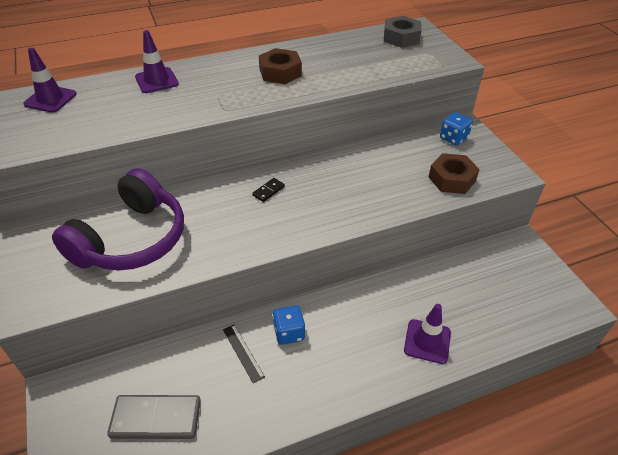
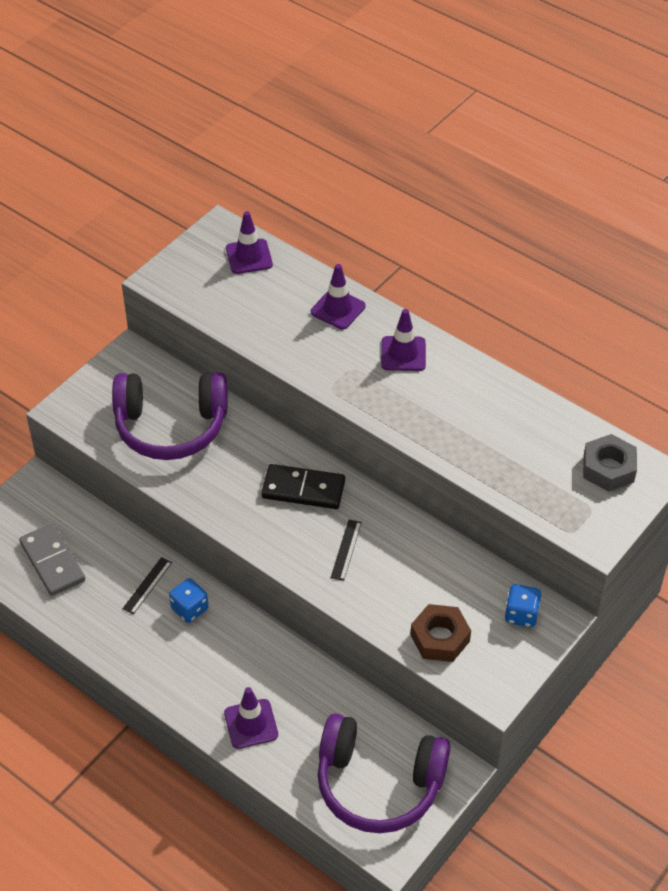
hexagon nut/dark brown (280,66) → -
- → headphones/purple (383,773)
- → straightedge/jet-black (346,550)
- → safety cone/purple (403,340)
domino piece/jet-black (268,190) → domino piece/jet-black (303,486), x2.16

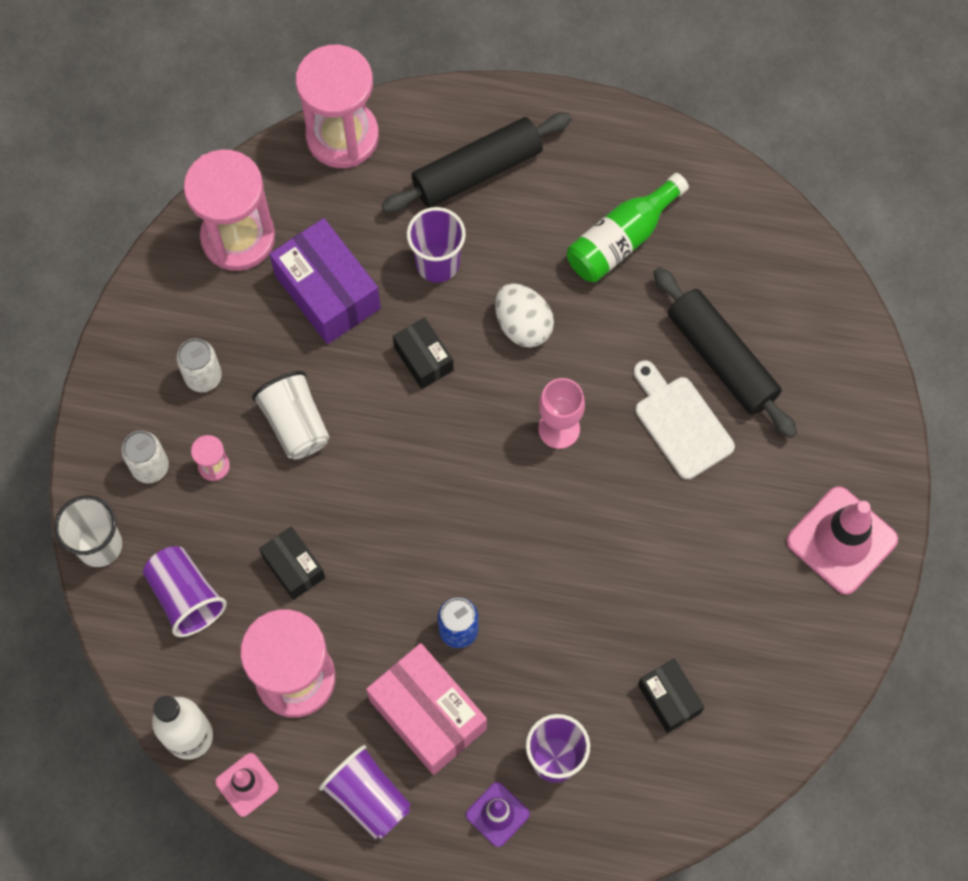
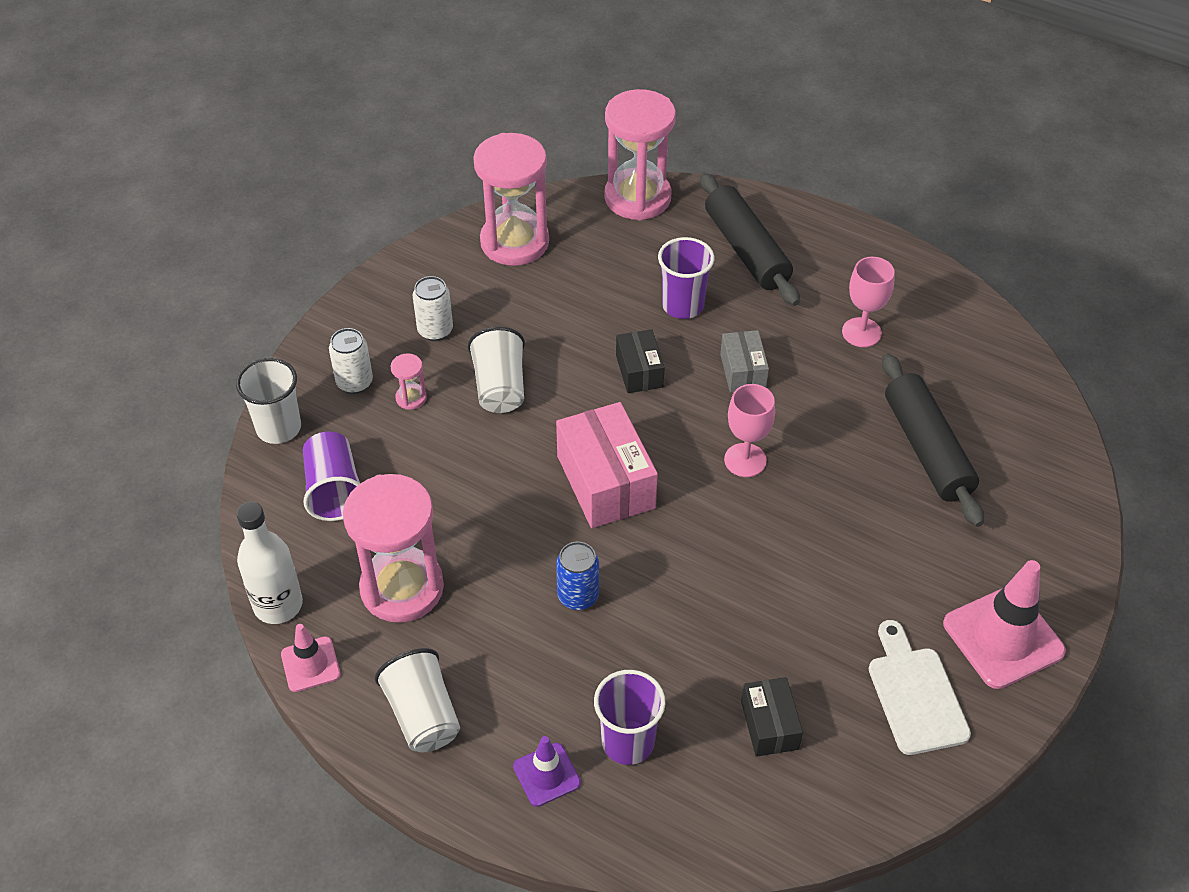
package/jet-black (292,563) → -
package/purple (325,281) → -
package/rose-pink (426,709) → package/rose-pink (607,465), moved
bread board/snow-white (684,420) → bread board/snow-white (919,687), moved
egg shape/snow-white (524,315) → package/grey (744,361)
bottle/emerald (628,227) → wine glass/rose-pink (868,302)
tumbler/purple (365,792) → tumbler/snow-white (417,700)
rolling pin/jet-black (476,163) → rolling pin/jet-black (750,239), 75 degrees clockwise

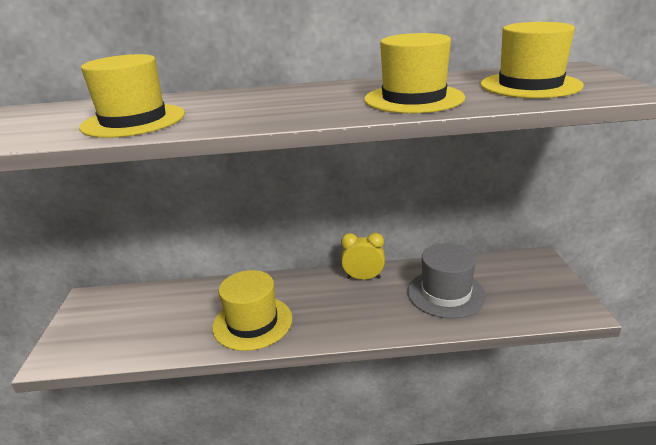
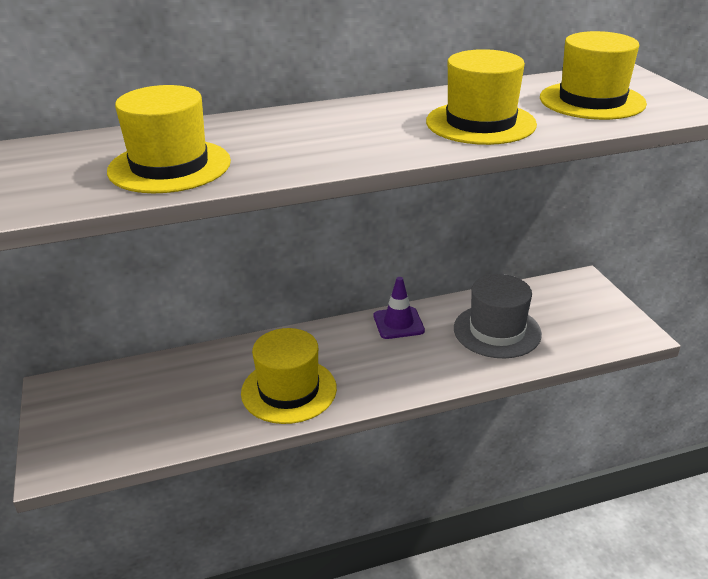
bedside clock/yellow (363,256) → safety cone/purple (399,308)

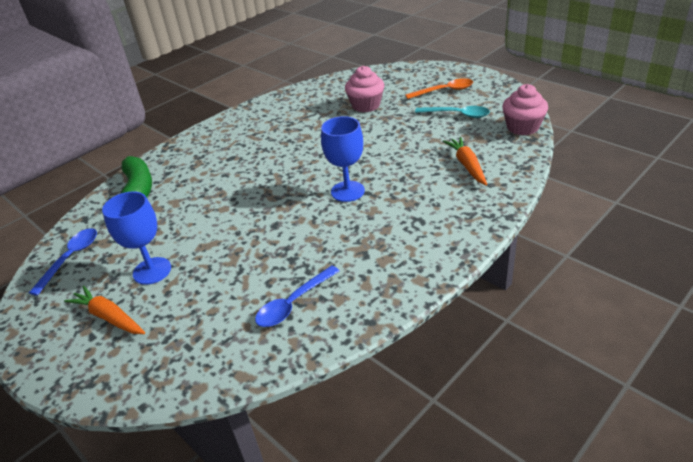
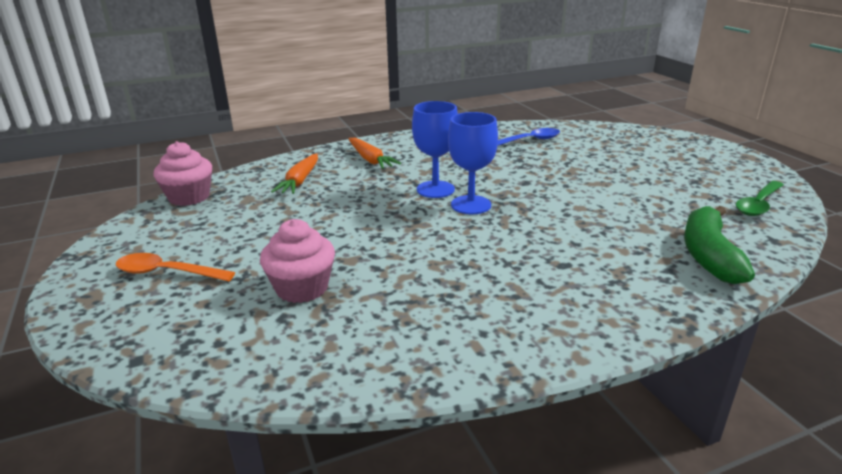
spoon/teal (452,112) → -
carrot/orange-coloured (104,310) → carrot/orange-coloured (374,153), moved
wine glass/blue (136,238) → wine glass/blue (473,163), moved
spoon/blue (63,262) → spoon/emerald (760,198)

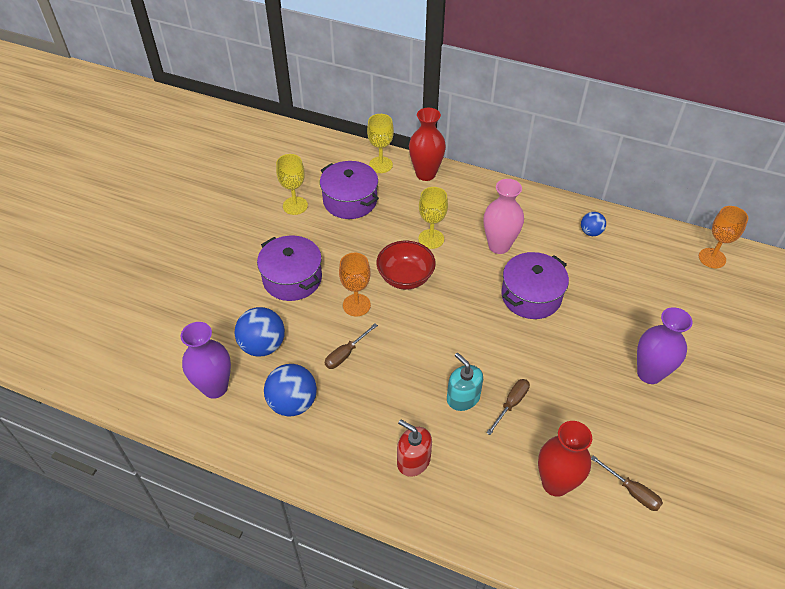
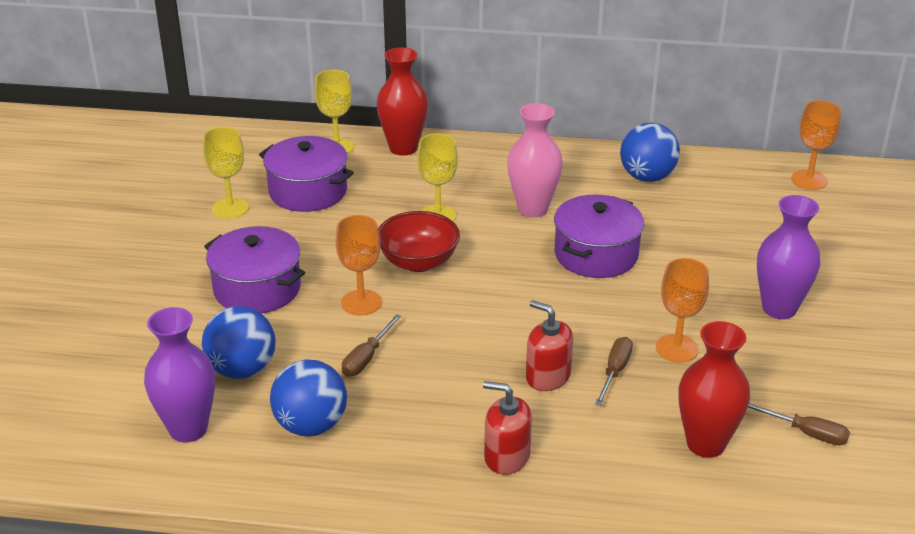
- → wine glass/orange-coloured (682,310)
soap dispenser/teal (465,382) → soap dispenser/crimson (549,345)
ball/blue (593,224) → ball/blue (650,152), x1.75

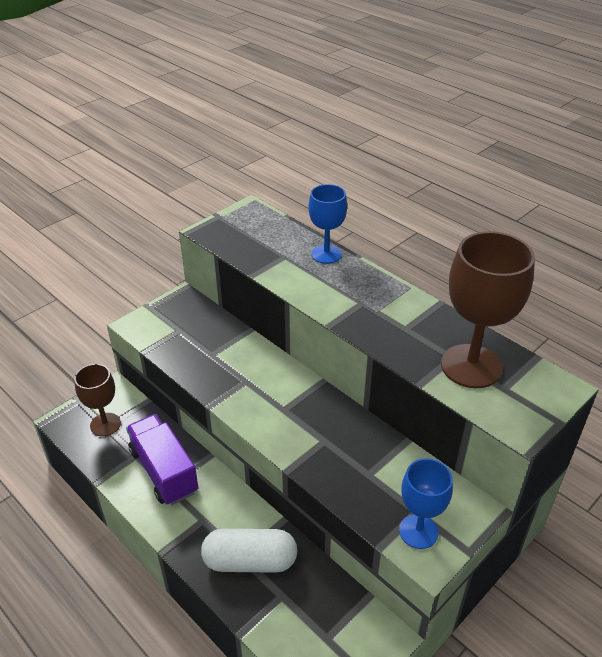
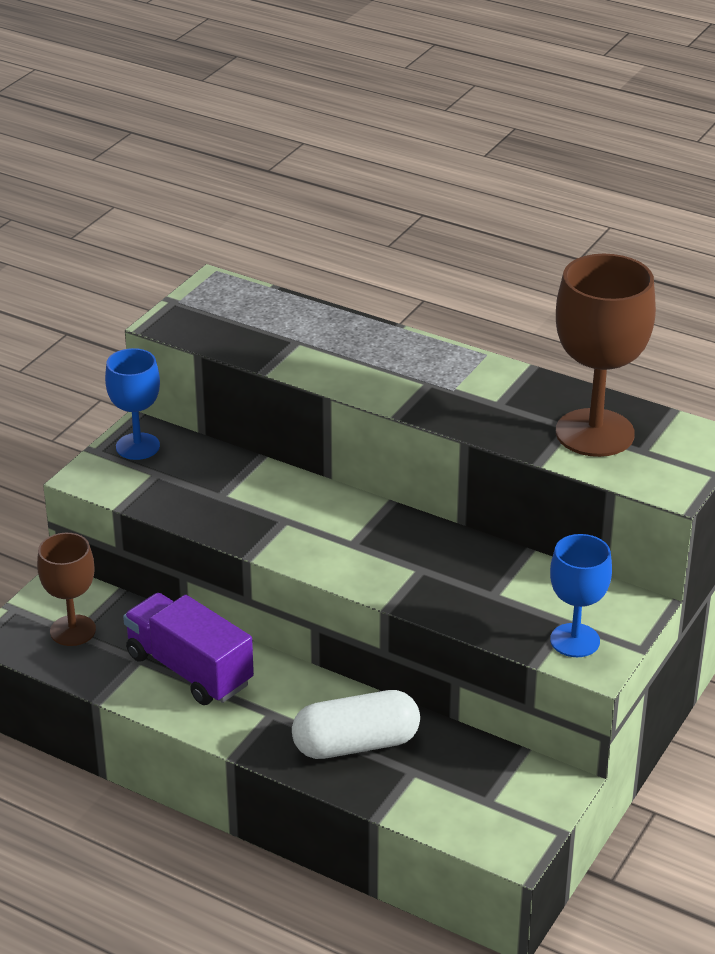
wine glass/blue (327,224) → wine glass/blue (132,404), moved

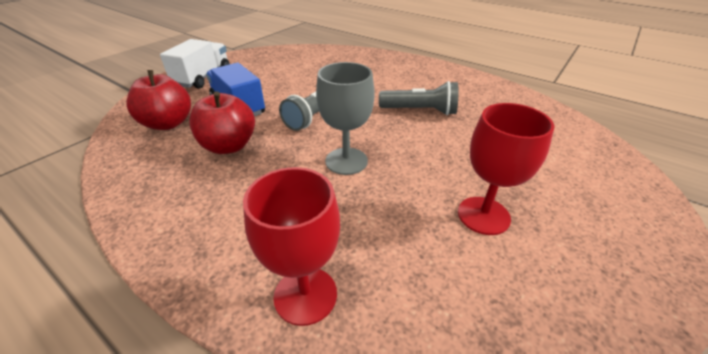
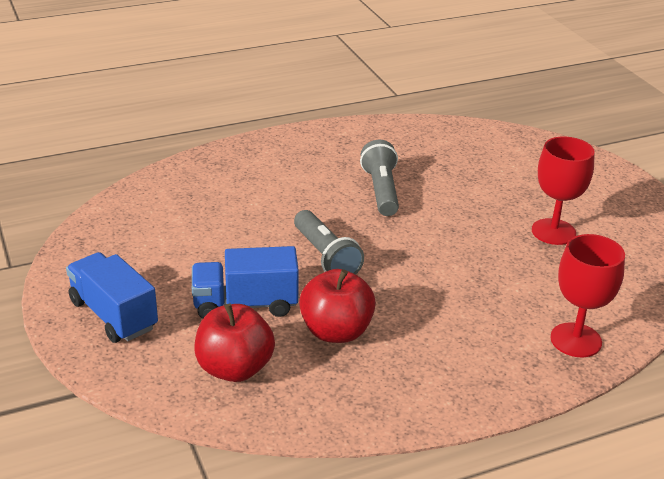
wine glass/grey (345,118) → -
toy truck/snow-white (195,64) → toy truck/blue (112,297)
flashlight/grey (419,98) → flashlight/grey (379,178), 45 degrees counterclockwise

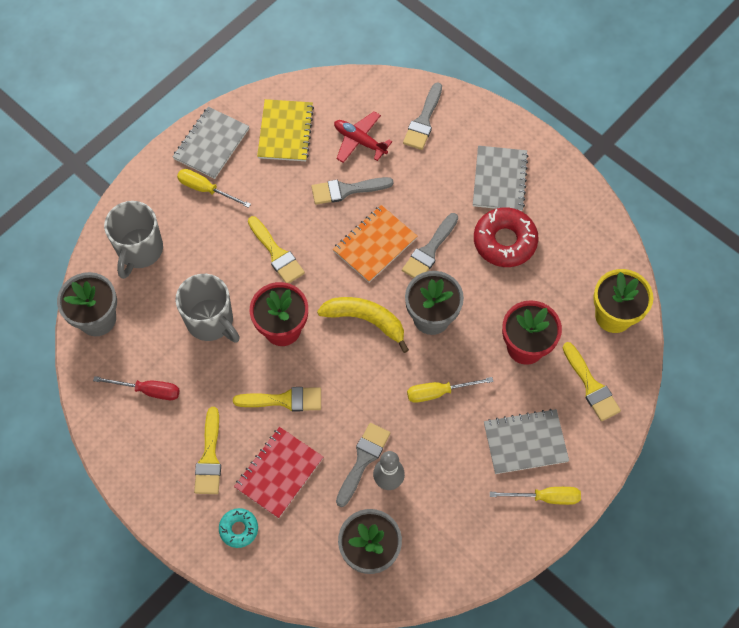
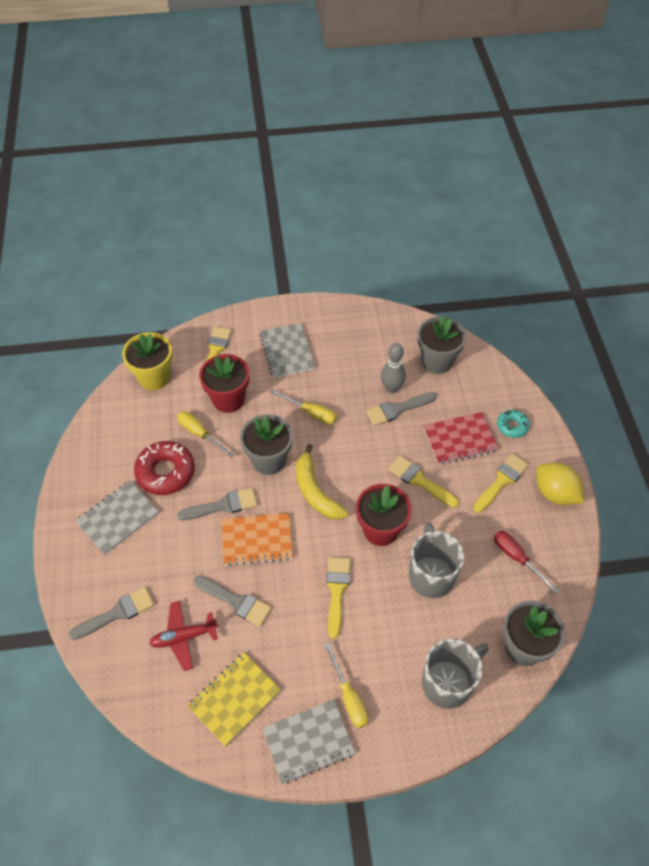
- → citrus fruit/yellow (560,483)
hand screwdriver/yellow (535,496) → hand screwdriver/yellow (205,434), moved
toy plane/crimson (363,137) → toy plane/crimson (183,636), 90 degrees clockwise
notepad/grey (526,441) → notepad/grey (287,350), 45 degrees clockwise

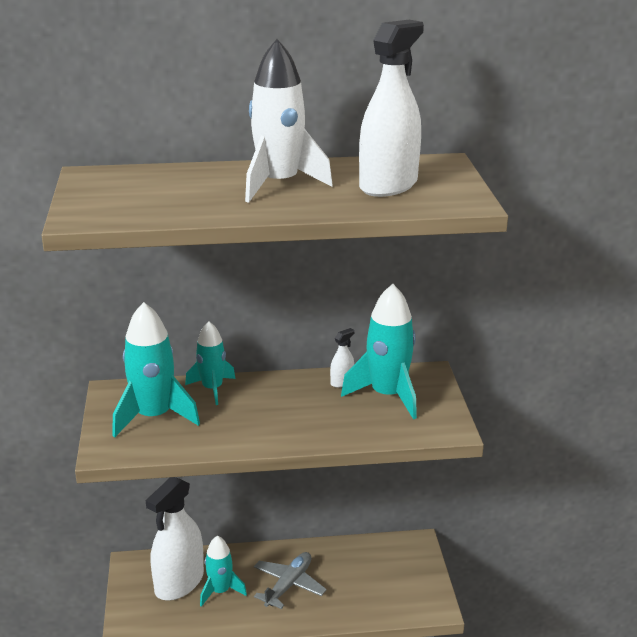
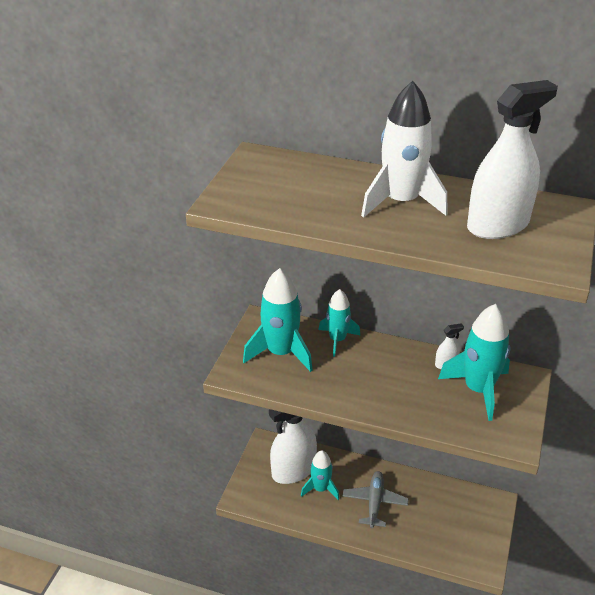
toy plane/grey (290,580) → toy plane/grey (375,499), 45 degrees counterclockwise

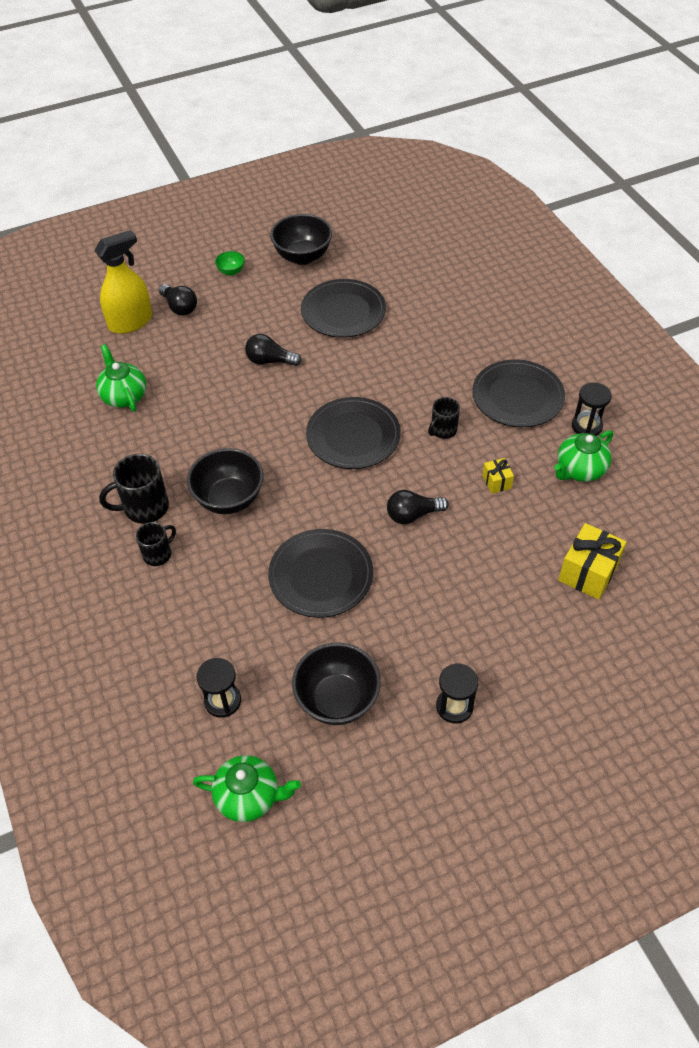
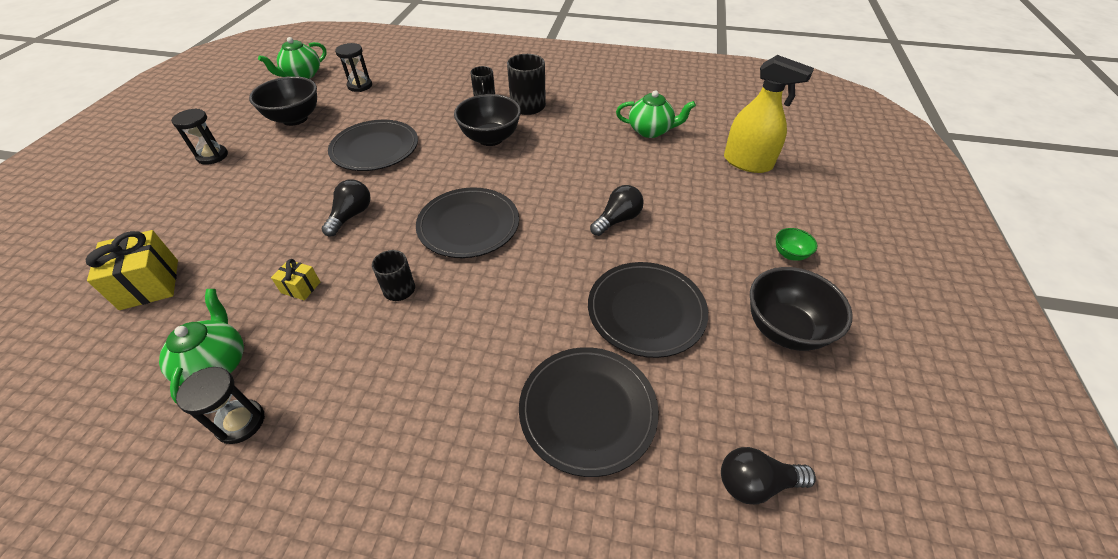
bulb/jet-black (178,300) → bulb/jet-black (768,476), moved
plate/jet-black (518,393) → plate/jet-black (589,412), moved
sprayer/yellow (123,282) → sprayer/yellow (769,114), 60 degrees counterclockwise

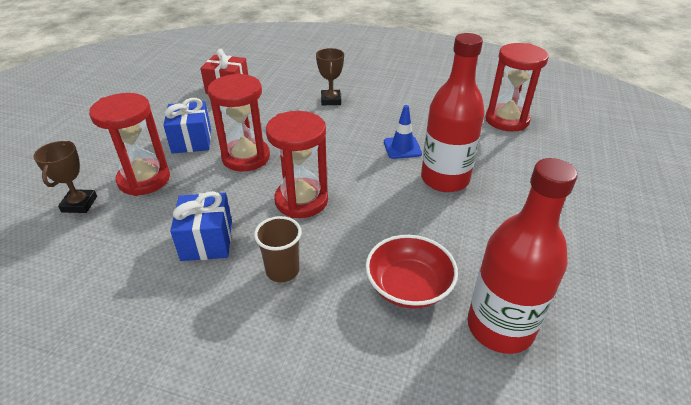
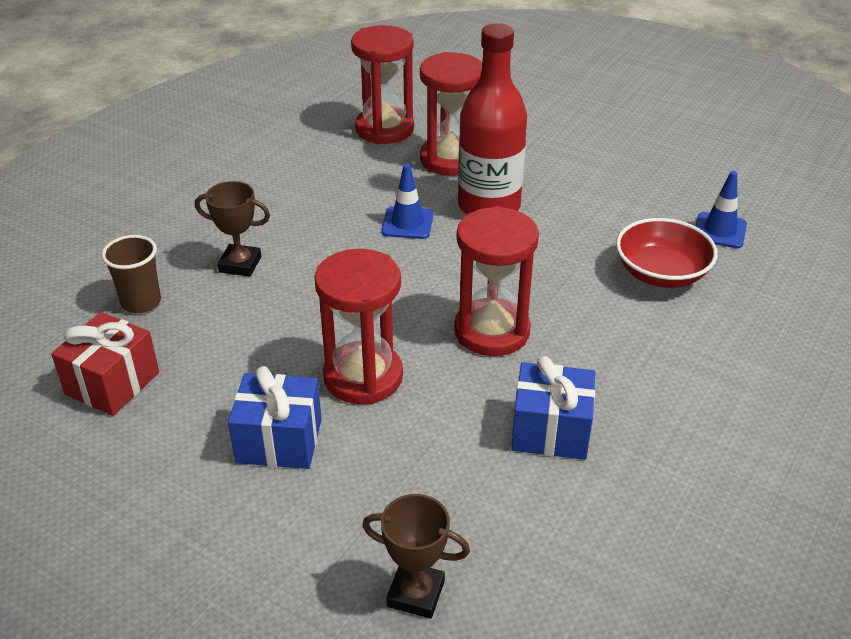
sand timer/crimson (129,144) → sand timer/crimson (451,114), moved
tumbler/dark brown (278,249) → tumbler/dark brown (131,274), moved
bottle/crimson (522,256) → safety cone/blue (721,209)

